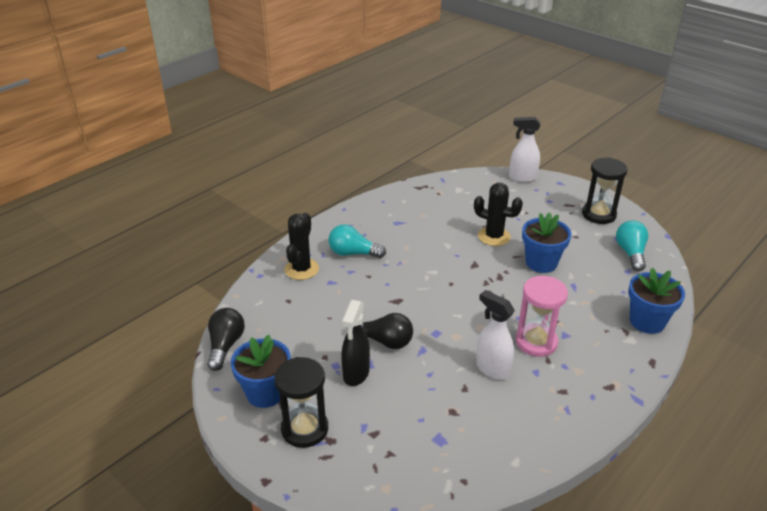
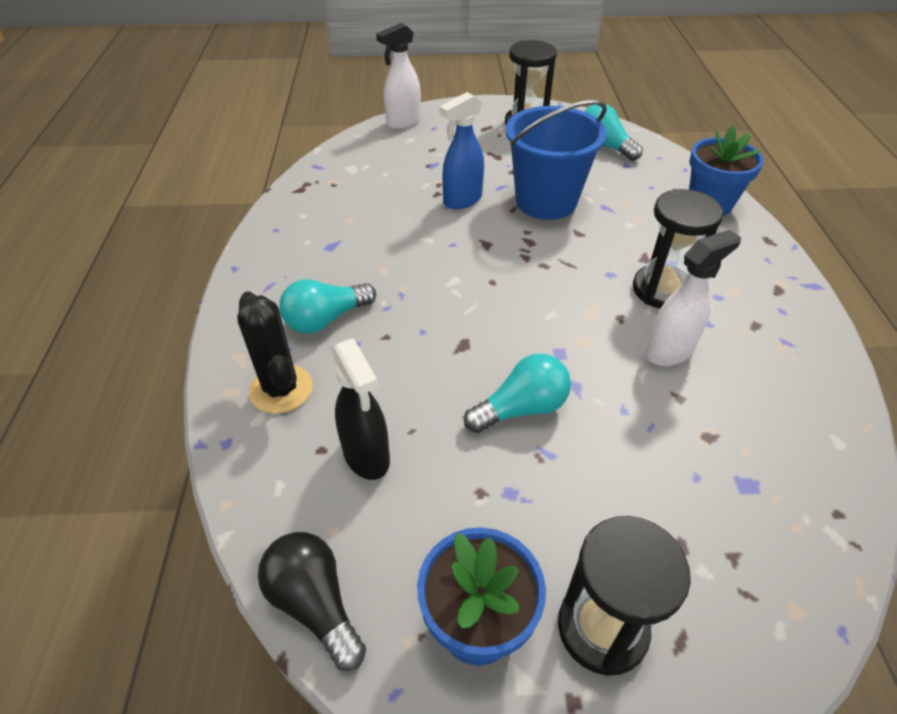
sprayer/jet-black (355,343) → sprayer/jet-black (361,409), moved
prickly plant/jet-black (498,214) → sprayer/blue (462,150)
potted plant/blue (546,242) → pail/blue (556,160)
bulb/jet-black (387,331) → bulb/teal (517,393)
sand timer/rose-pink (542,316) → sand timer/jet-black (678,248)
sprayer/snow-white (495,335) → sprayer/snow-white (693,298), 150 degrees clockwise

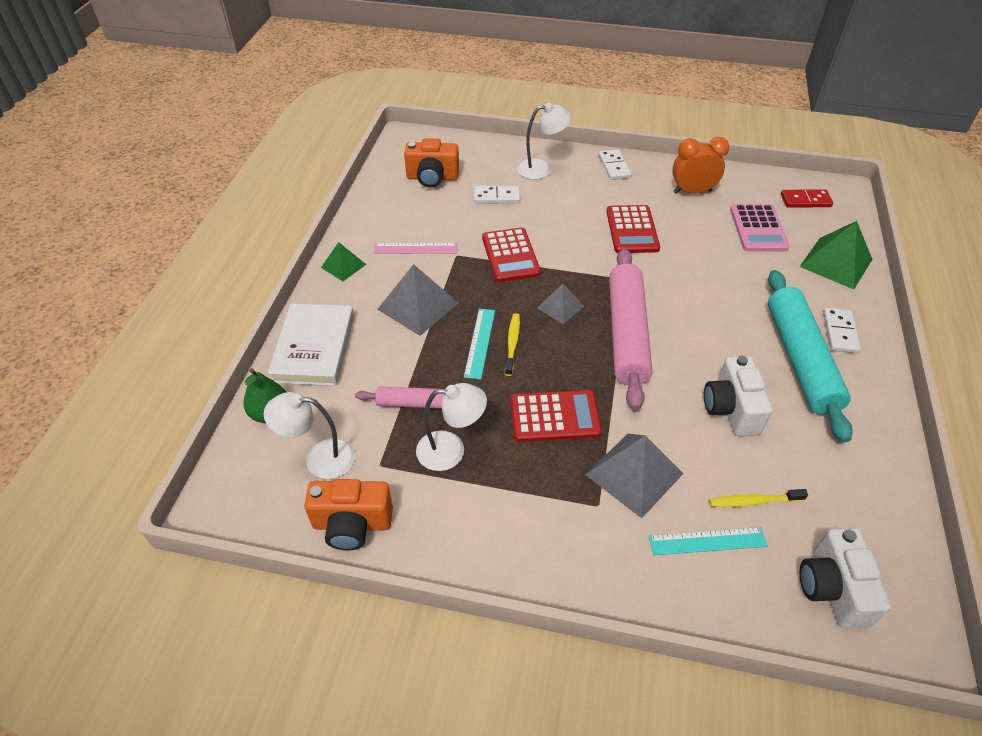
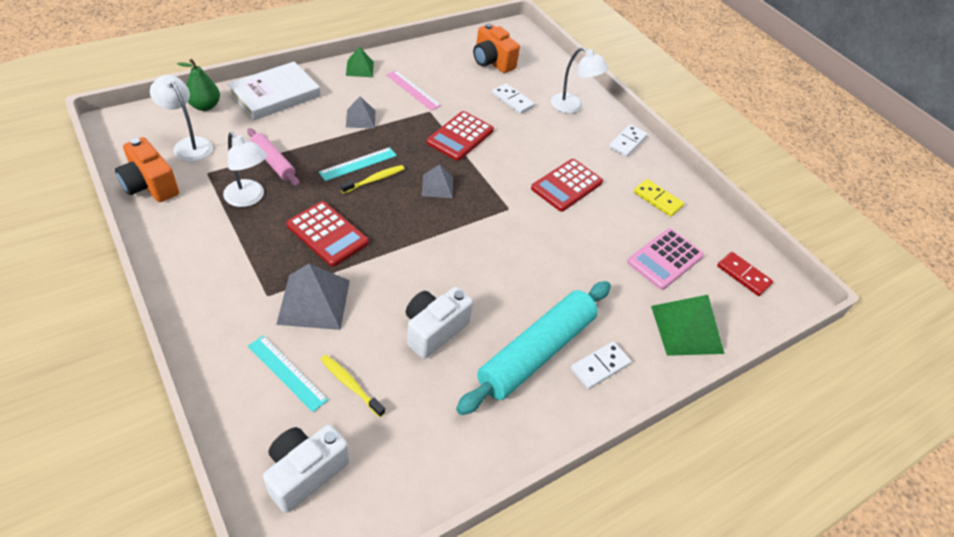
rolling pin/rose-pink (630,329) → -
bedside clock/orange-coloured (700,165) → domino piece/yellow (659,198)
pyramid/grey (417,300) → pyramid/grey (360,112), x0.58

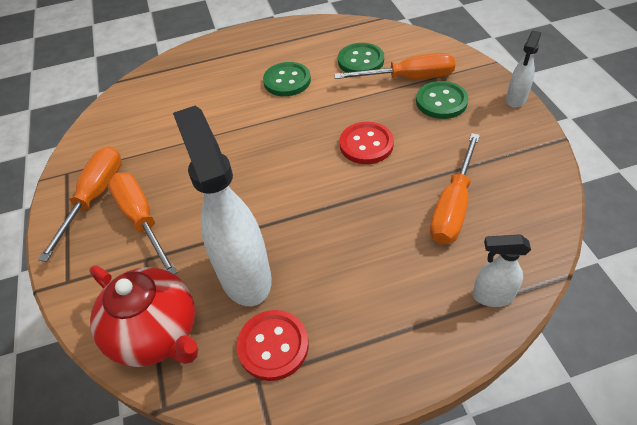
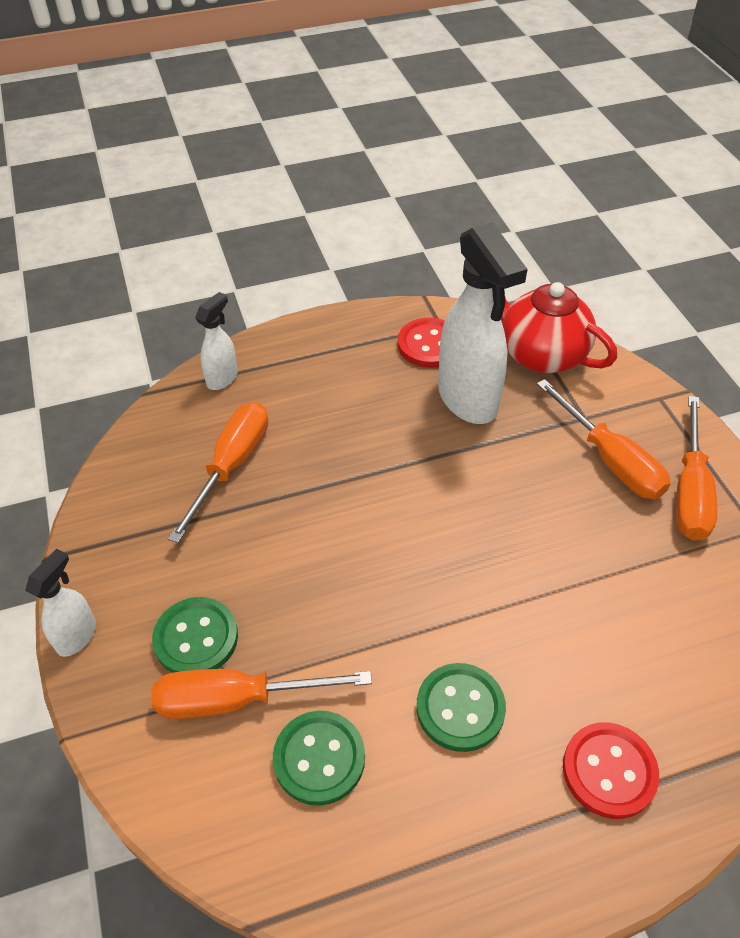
shirt button/crimson (367,143) → shirt button/crimson (611,770), moved
sprayer/snow-white (501,270) → sprayer/snow-white (216,341), 60 degrees counterclockwise

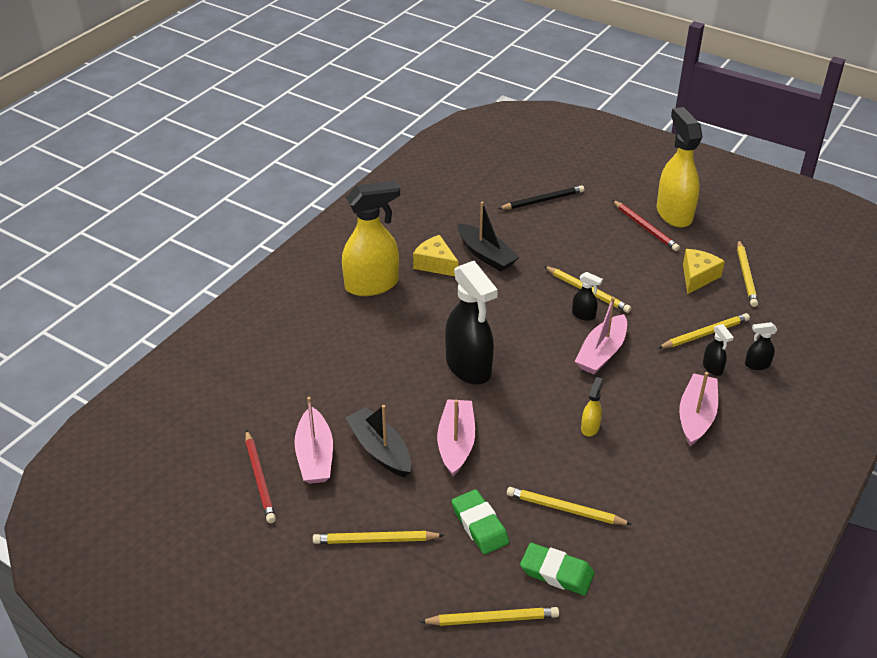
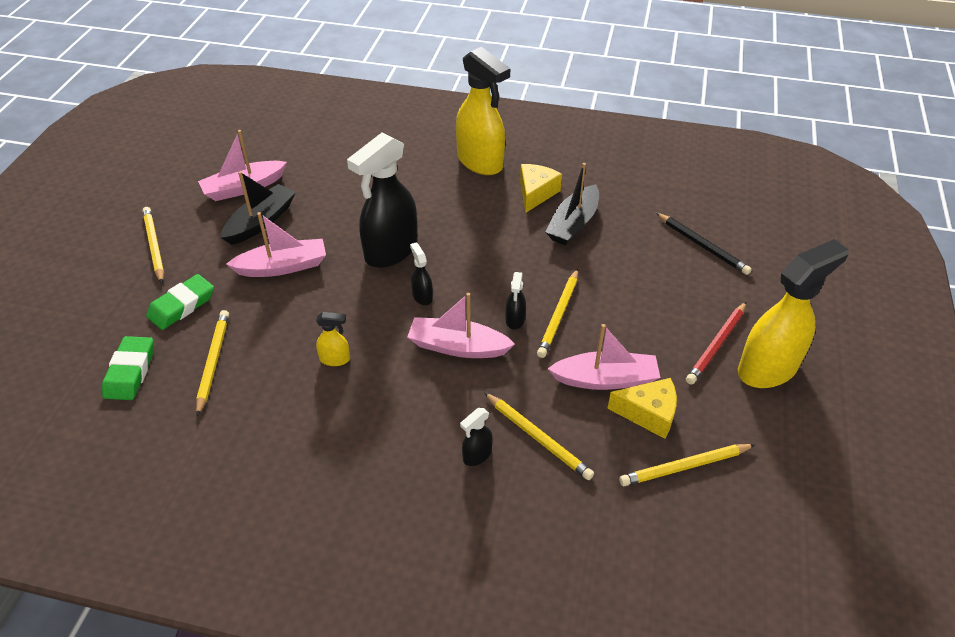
pencil/crimson (260,476) → -
pencil/yellow (489,616) → -
toy boat/rose-pink (698,409) → toy boat/rose-pink (604,357), moved
sprayer/jet-black (761,346) → sprayer/jet-black (421,273), moved

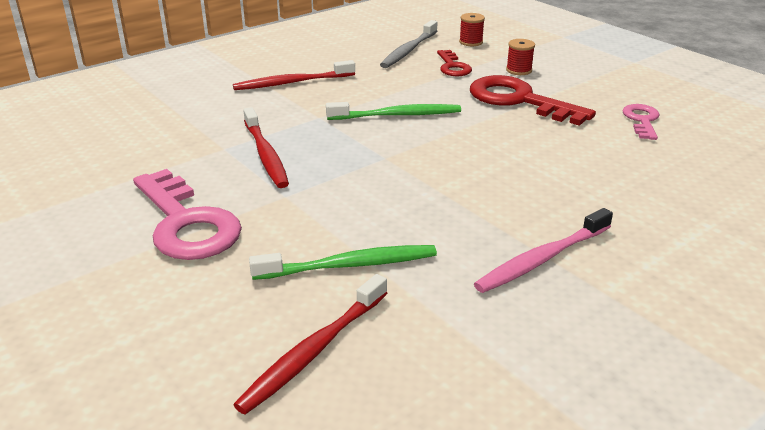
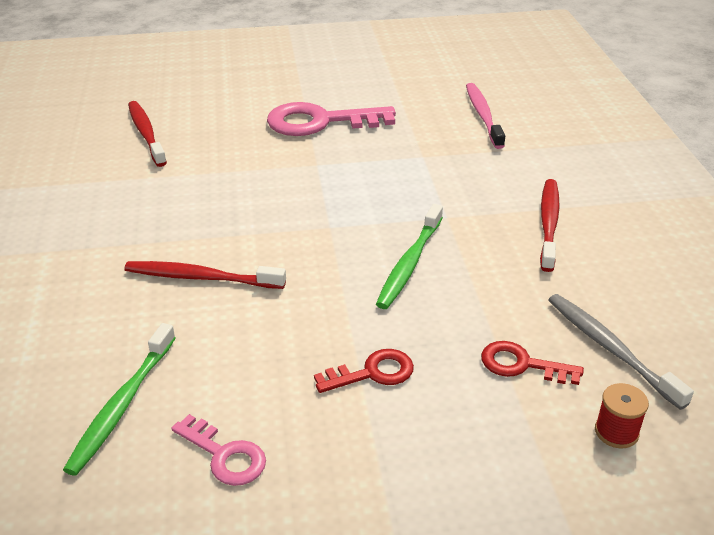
reel of thread/crimson (520,57) → -
dental brush/crimson (266,147) → dental brush/crimson (205,275), moved
dental brush/emerald (343,262) → dental brush/emerald (119,399), moved
dental brush/rose-pink (543,250) → dental brush/rose-pink (485,116), moved
latchkey/crimson (533,100) → latchkey/crimson (364,371), x0.54

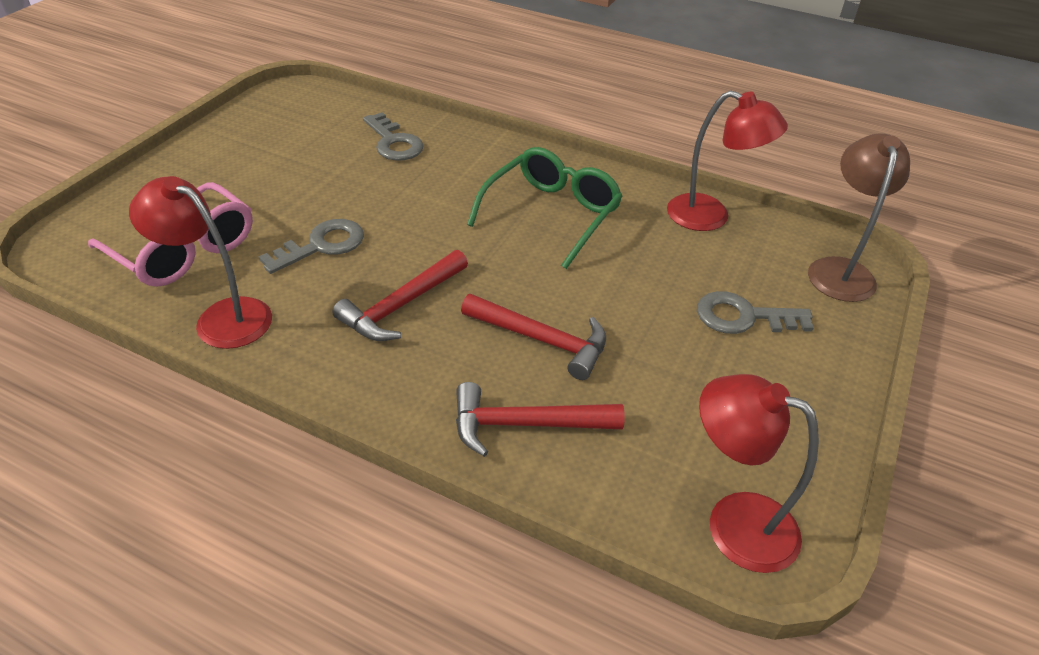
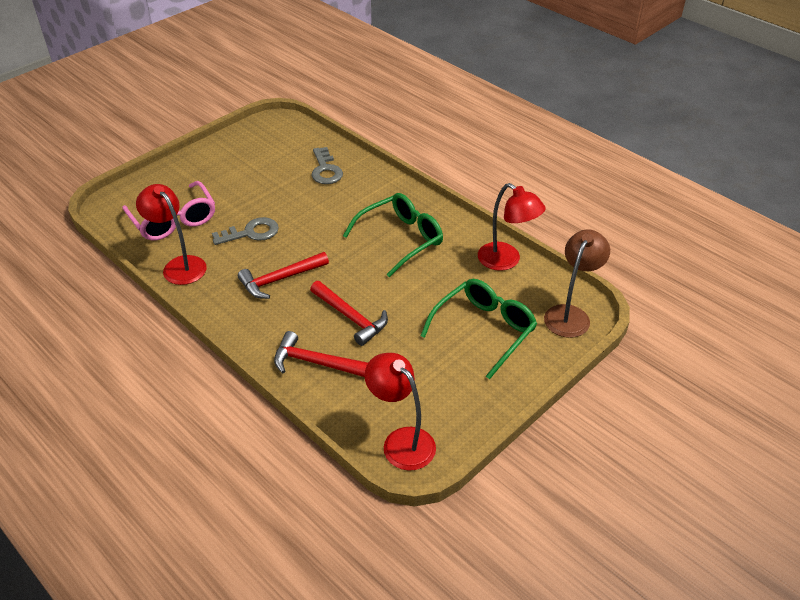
latchkey/grey (755,312) → glasses/emerald (479,329)

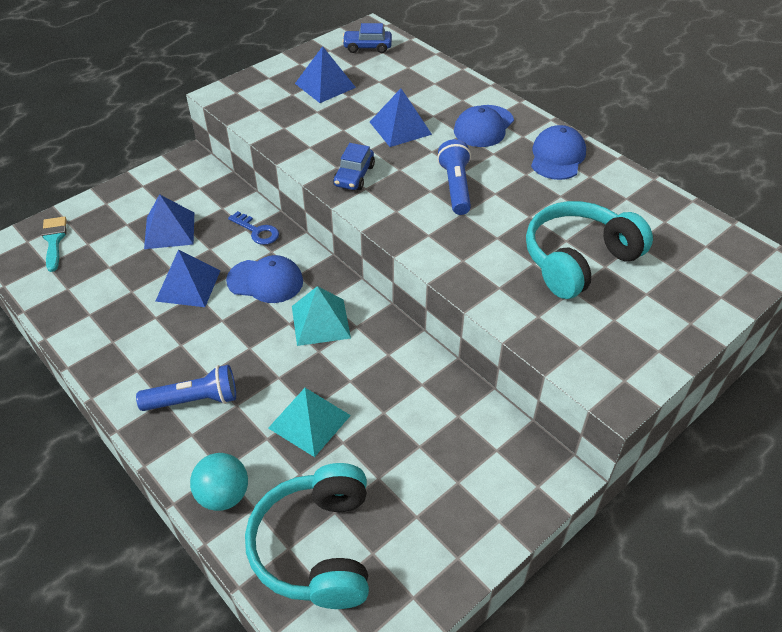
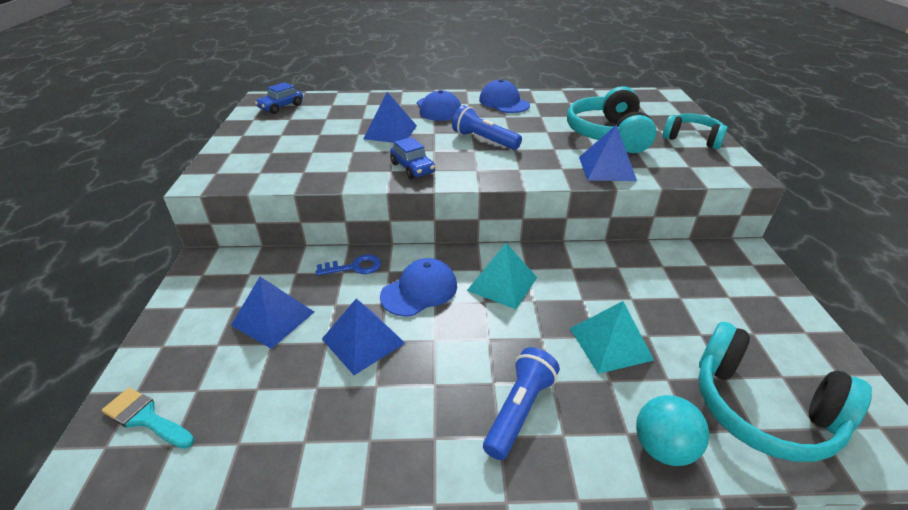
- → headphones/teal (695,131)
pyramid/blue (325,74) → pyramid/blue (608,152), moved

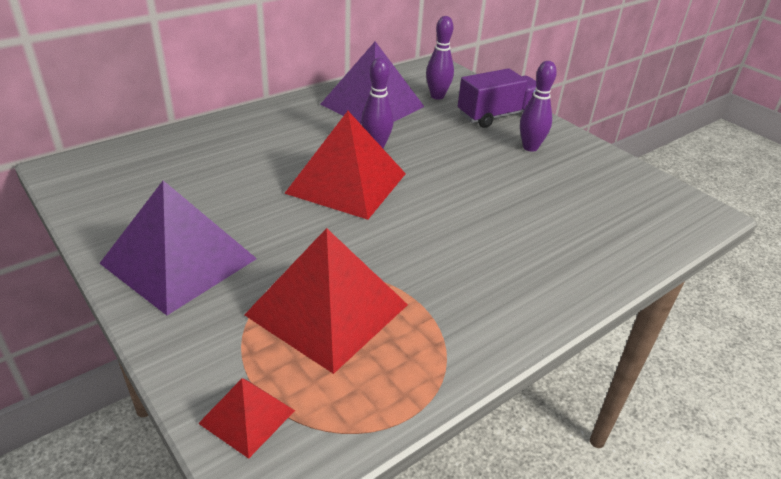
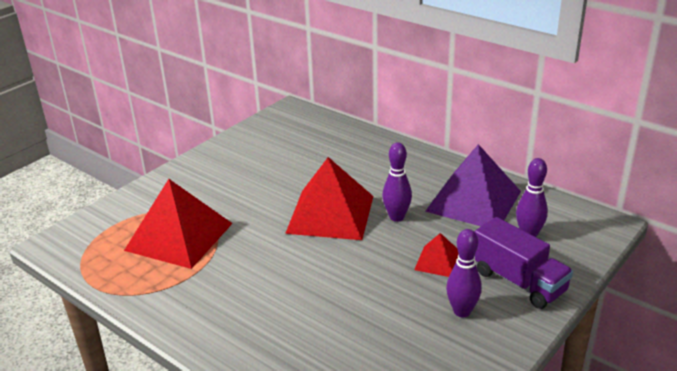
pyramid/purple (178,247) → -
pyramid/crimson (246,418) → pyramid/crimson (436,255), moved

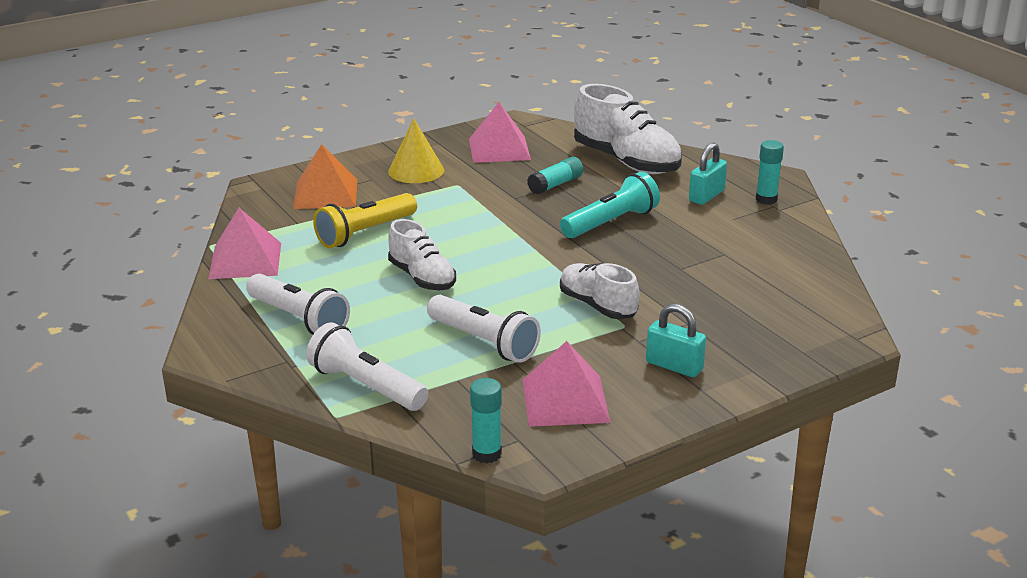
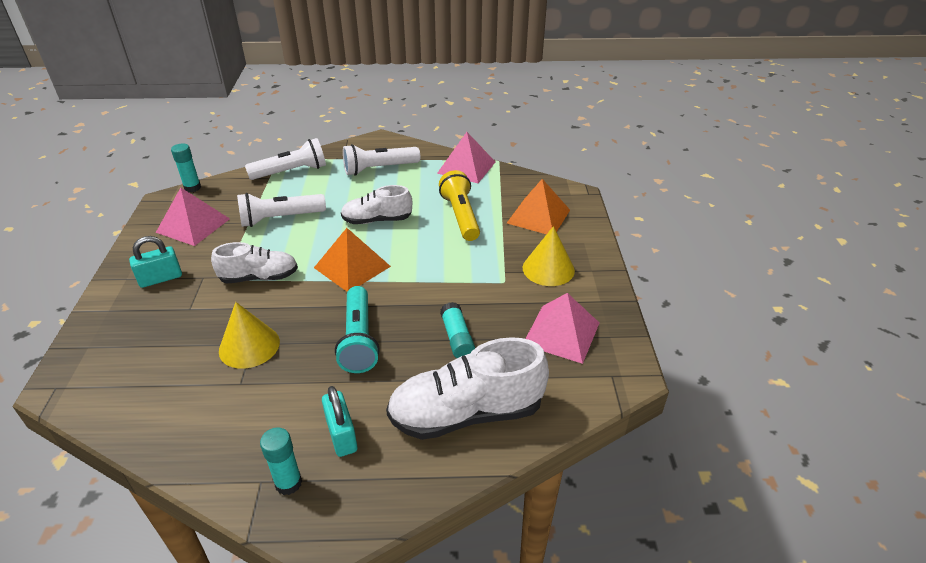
- → cone shape/yellow (249,335)
- → pyramid/orange-coloured (352,260)

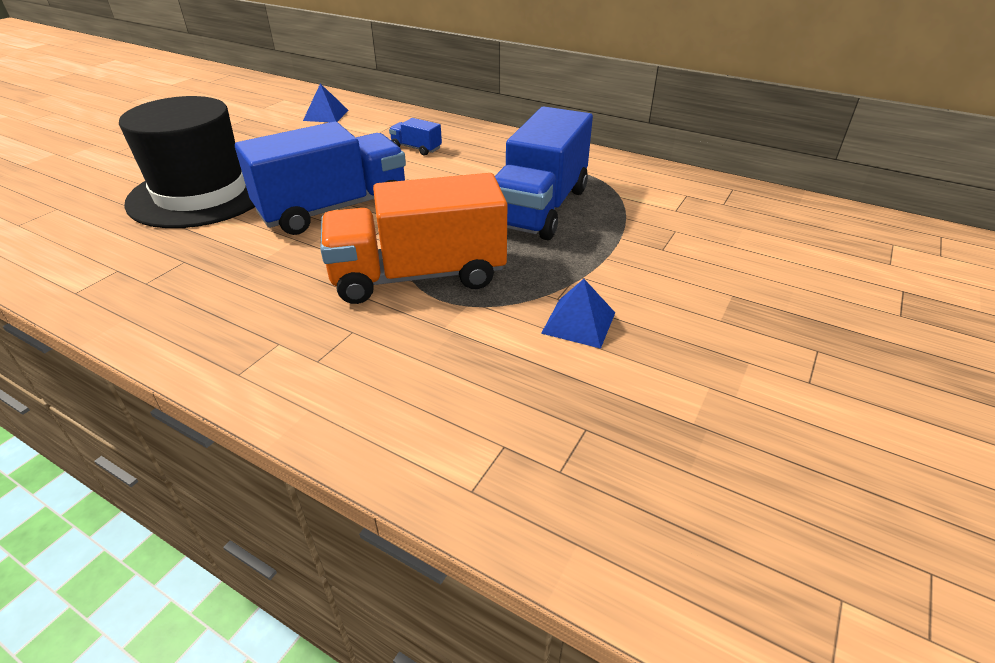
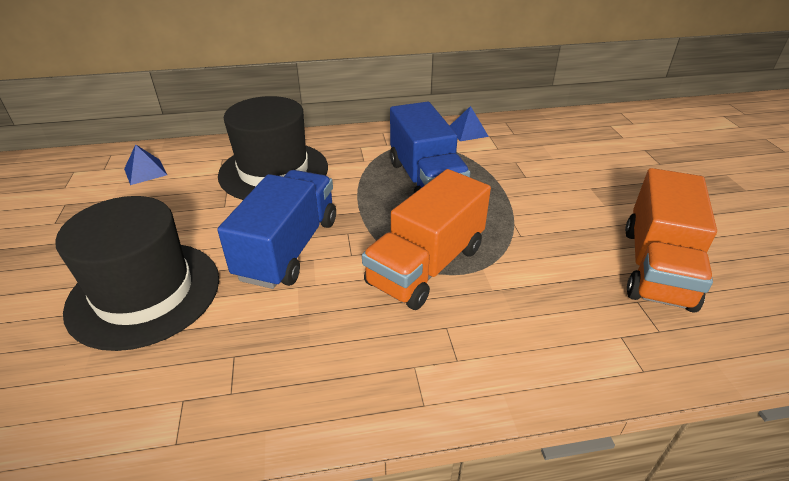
- → toy truck/orange-coloured (671,240)
pyramid/blue (578,314) → pyramid/blue (469,123), moved
toy truck/blue (415,137) → tall hat/jet-black (273,148)

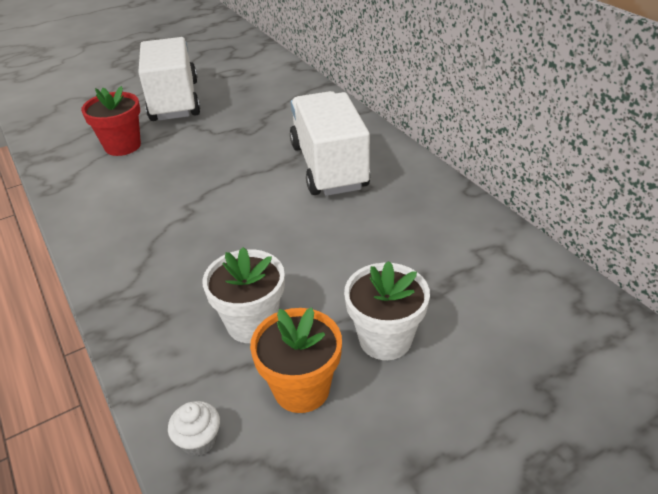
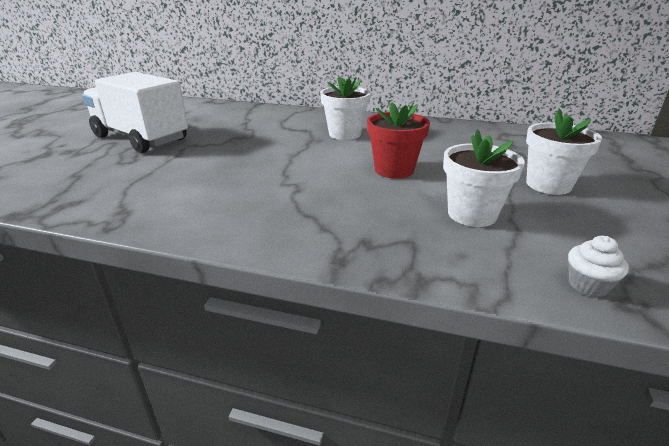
potted plant/orange-coloured (296,360) → -
potted plant/crimson (111,121) → potted plant/crimson (398,140), moved
toy truck/snow-white (330,143) → potted plant/snow-white (345,108)

